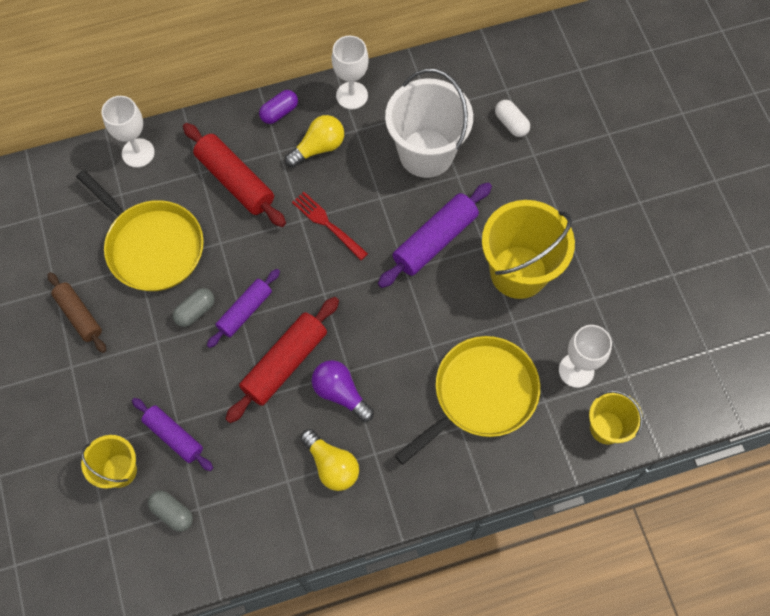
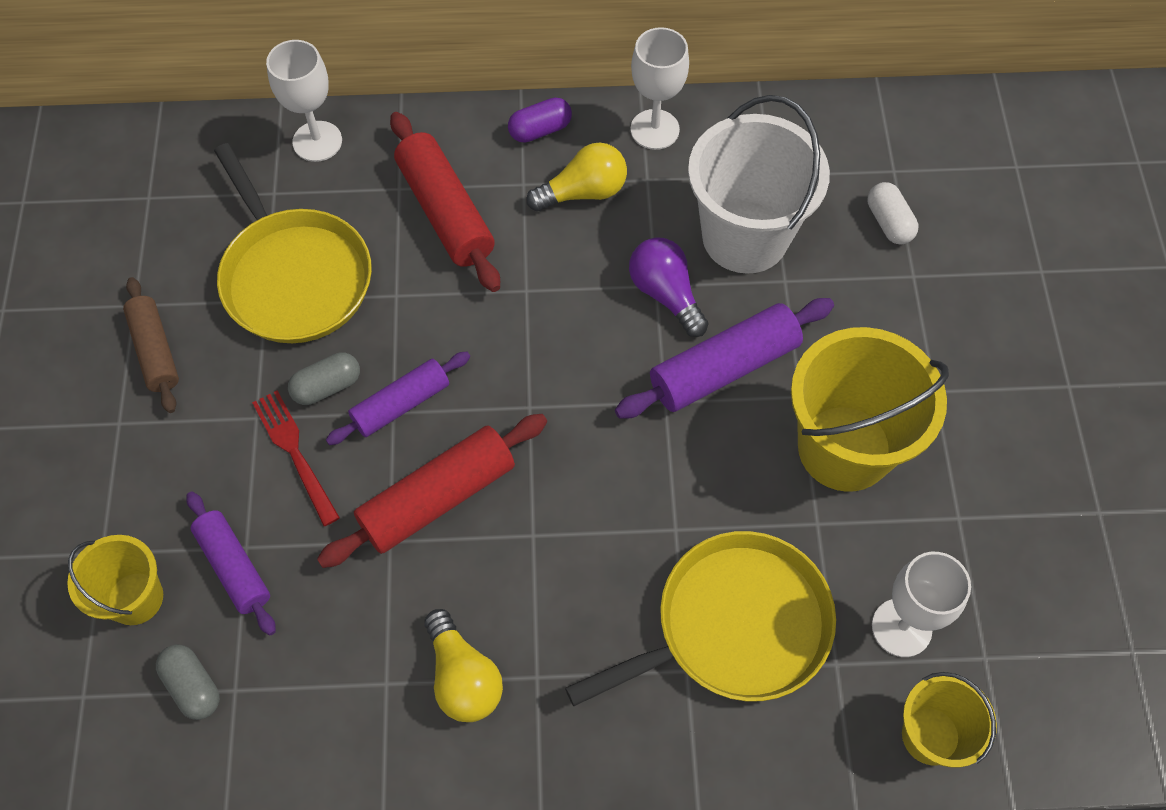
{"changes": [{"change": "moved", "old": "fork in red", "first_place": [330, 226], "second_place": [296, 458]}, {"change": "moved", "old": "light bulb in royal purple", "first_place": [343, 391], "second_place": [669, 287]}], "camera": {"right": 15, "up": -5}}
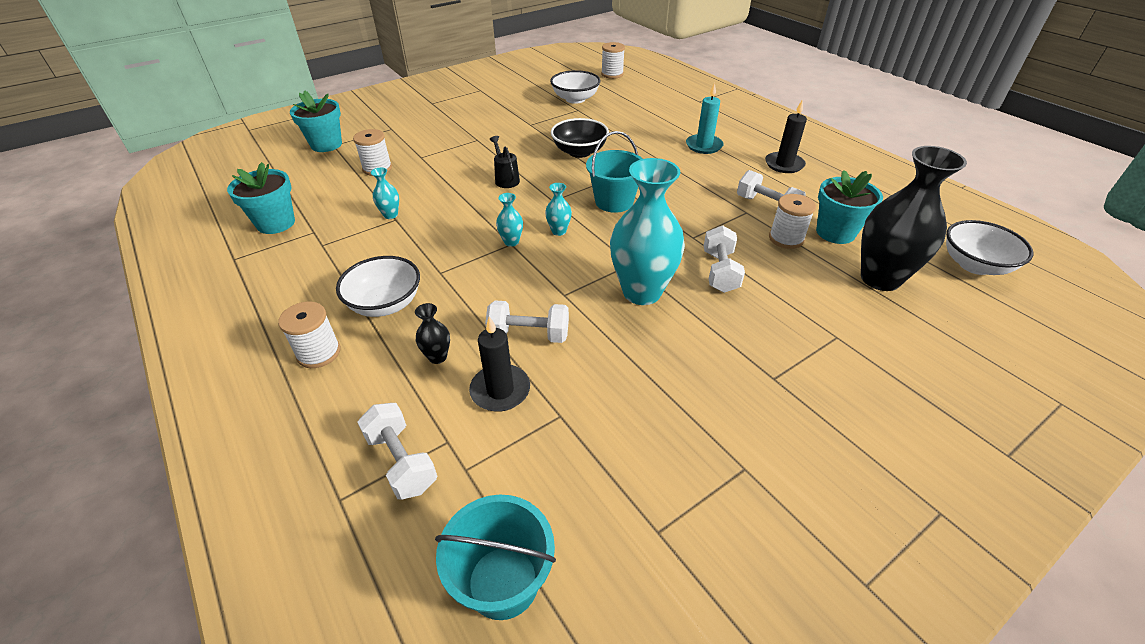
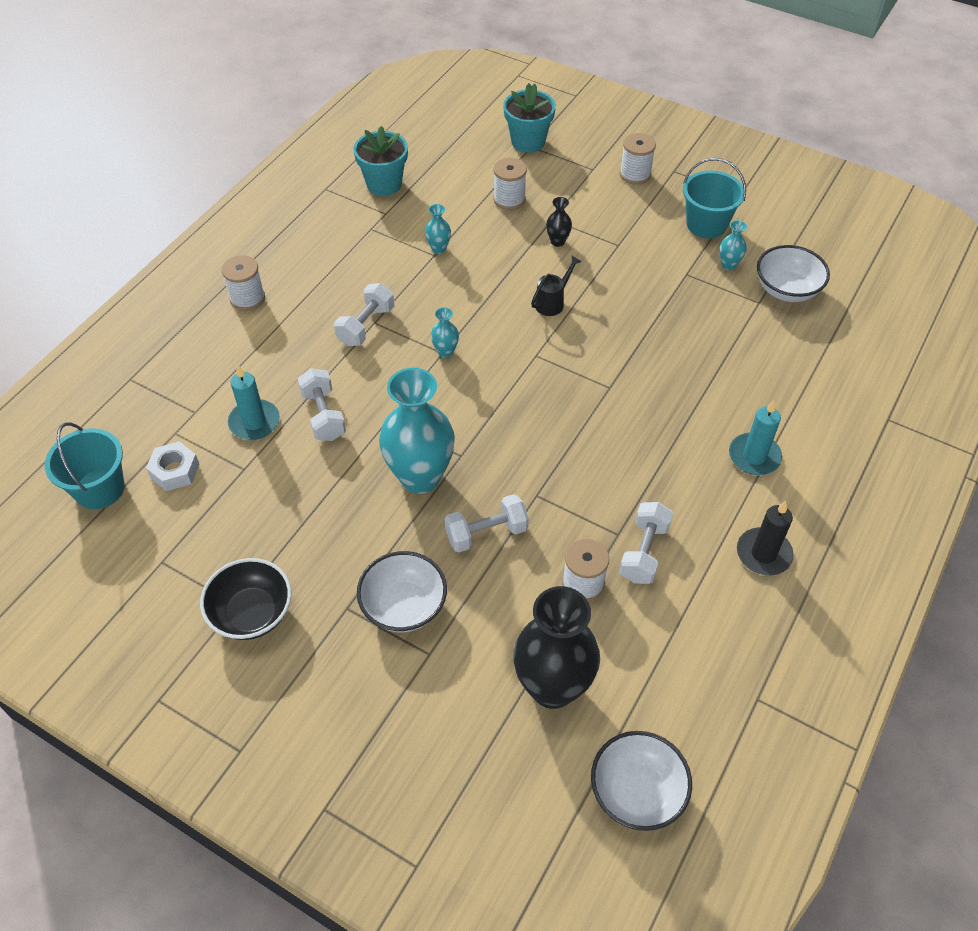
{"changes": [{"change": "removed", "old": "flower pot in turquoise", "first_place": [849, 207]}, {"change": "added", "new": "hex nut in snow-white", "second_place": [173, 466]}, {"change": "moved", "old": "deep dish in snow-white", "first_place": [378, 286], "second_place": [402, 591]}, {"change": "moved", "old": "dumbbell in snow-white", "first_place": [397, 451], "second_place": [364, 314]}, {"change": "moved", "old": "vase in black", "first_place": [432, 333], "second_place": [559, 222]}, {"change": "moved", "old": "vase in turquoise", "first_place": [558, 209], "second_place": [733, 245]}, {"change": "moved", "old": "deep dish in black", "first_place": [580, 138], "second_place": [246, 599]}, {"change": "moved", "old": "bucket in turquoise", "first_place": [614, 172], "second_place": [714, 198]}, {"change": "moved", "old": "reel of thread in snow-white", "first_place": [613, 60], "second_place": [638, 159]}, {"change": "recoloured", "old": "pillar candle in black", "new": "pillar candle in turquoise", "first_place": [499, 364], "second_place": [254, 402]}], "camera": {"right": 65, "up": 10}}
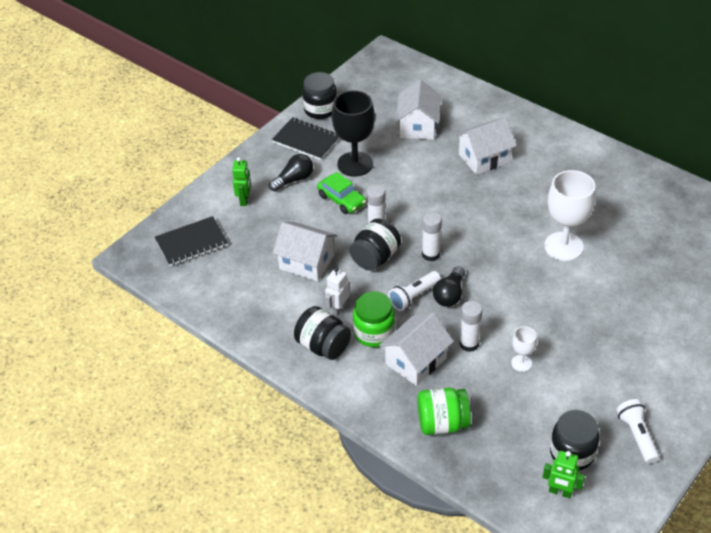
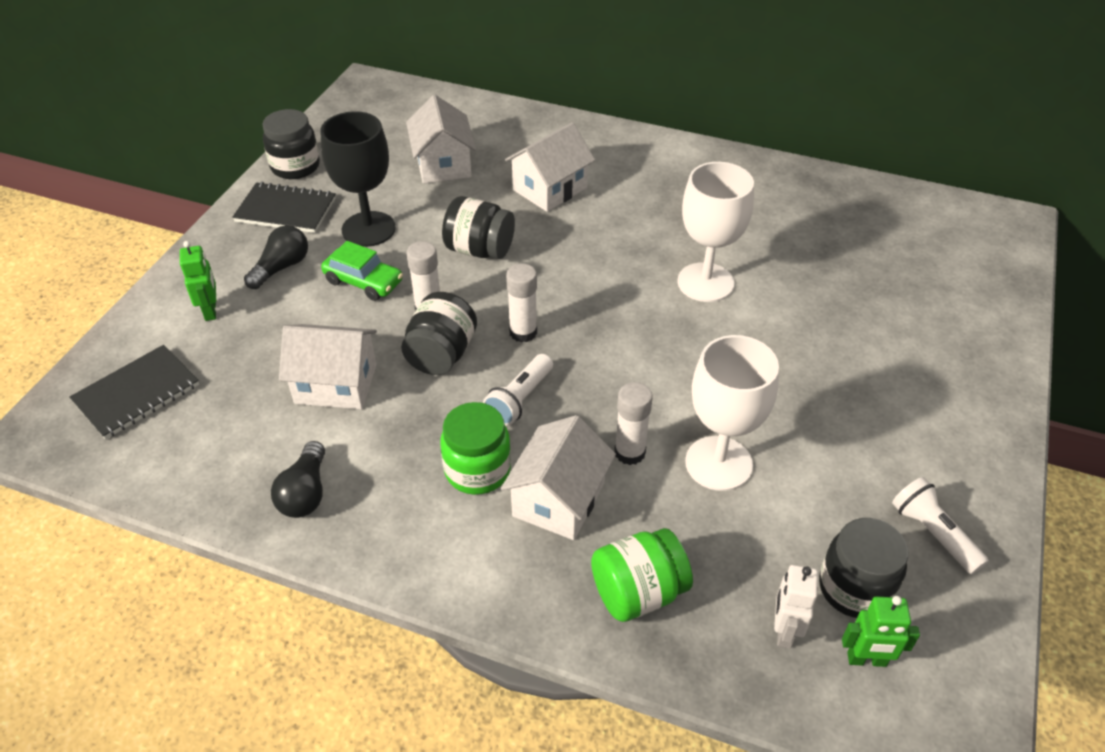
{"changes": [{"change": "moved", "old": "preserve jar in black", "first_place": [322, 333], "second_place": [478, 227]}, {"change": "moved", "old": "robot figure in snow-white", "first_place": [337, 292], "second_place": [796, 607]}, {"change": "moved", "old": "light bulb in black", "first_place": [449, 286], "second_place": [298, 479]}, {"change": "resized", "old": "chalice in snow-white", "first_place": [524, 349], "second_place": [732, 413], "factor": 2.06}], "camera": {"right": -20, "up": 0}}
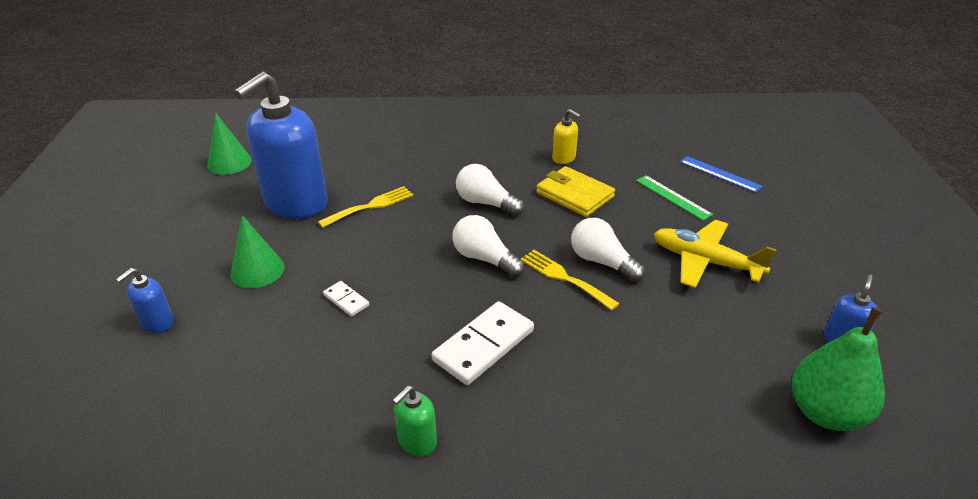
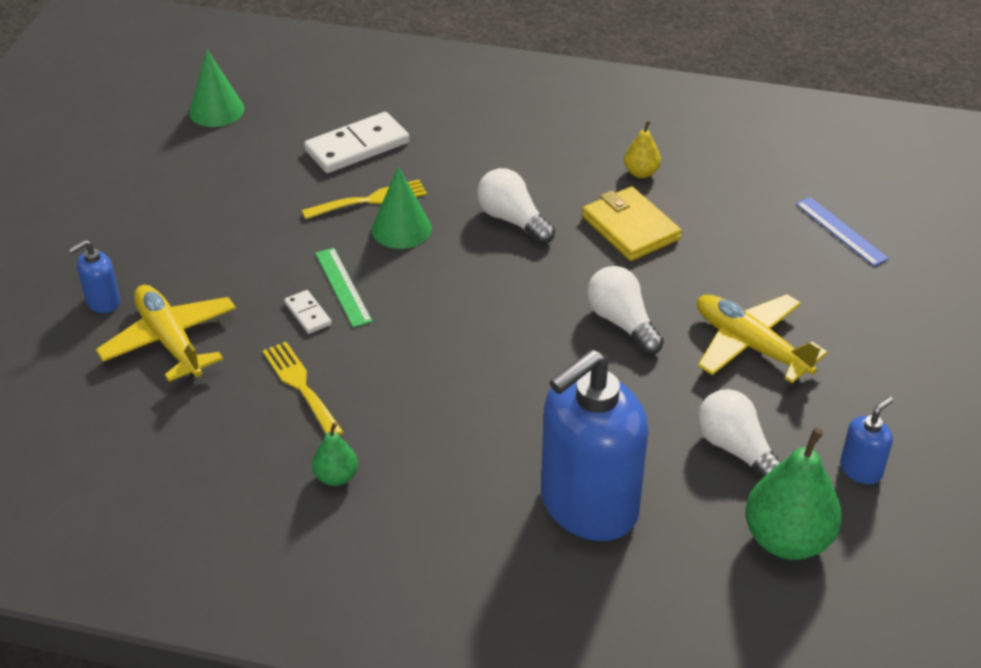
{"changes": [{"change": "added", "new": "aeroplane in bright yellow", "second_place": [166, 333]}, {"change": "moved", "old": "solid cone in emerald", "first_place": [257, 251], "second_place": [402, 207]}, {"change": "moved", "old": "pump bottle in royal blue", "first_place": [281, 145], "second_place": [594, 445]}, {"change": "moved", "old": "domino tile in snow-white", "first_place": [482, 343], "second_place": [356, 142]}, {"change": "moved", "old": "light bulb in snow-white", "first_place": [488, 246], "second_place": [739, 434]}, {"change": "moved", "old": "fork in bright yellow", "first_place": [570, 280], "second_place": [303, 388]}, {"change": "moved", "old": "ruler in emerald", "first_place": [674, 198], "second_place": [344, 287]}, {"change": "replaced", "old": "pump bottle in emerald", "new": "pear in emerald", "first_place": [414, 420], "second_place": [335, 454]}, {"change": "replaced", "old": "pump bottle in bright yellow", "new": "pear in bright yellow", "first_place": [566, 136], "second_place": [642, 149]}], "camera": {"right": 15, "up": 5}}
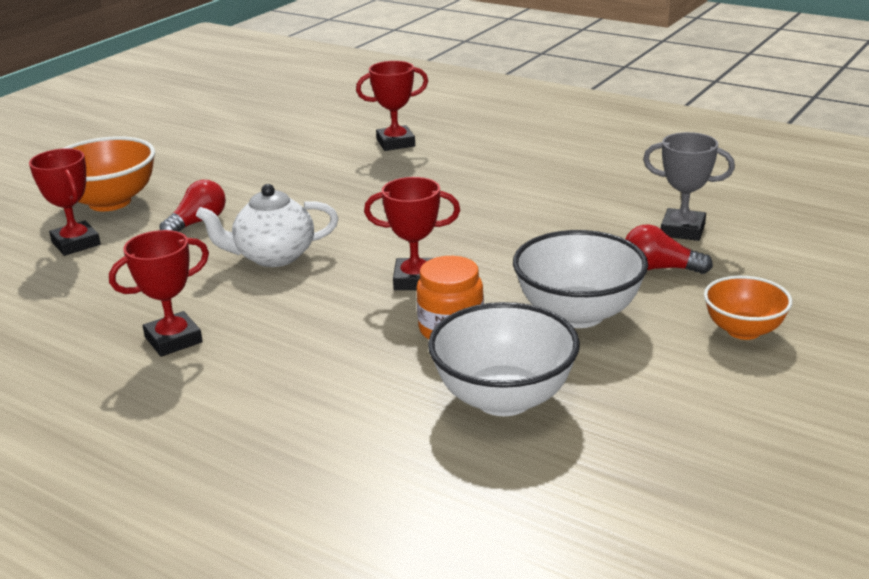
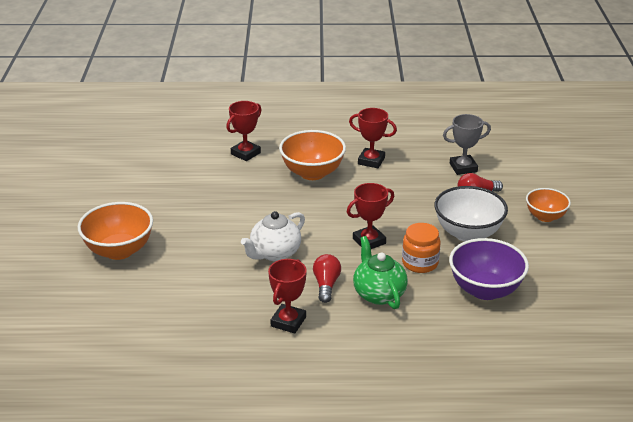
{"changes": [{"change": "added", "new": "deep dish in bright orange", "second_place": [312, 155]}, {"change": "added", "new": "china teapot in emerald", "second_place": [380, 272]}, {"change": "moved", "old": "prize cup in red", "first_place": [65, 202], "second_place": [373, 138]}, {"change": "moved", "old": "light bulb in red", "first_place": [192, 206], "second_place": [327, 278]}, {"change": "recoloured", "old": "deep dish in snow-white", "new": "deep dish in royal purple", "first_place": [504, 359], "second_place": [489, 269]}], "camera": {"right": -35, "up": 5}}
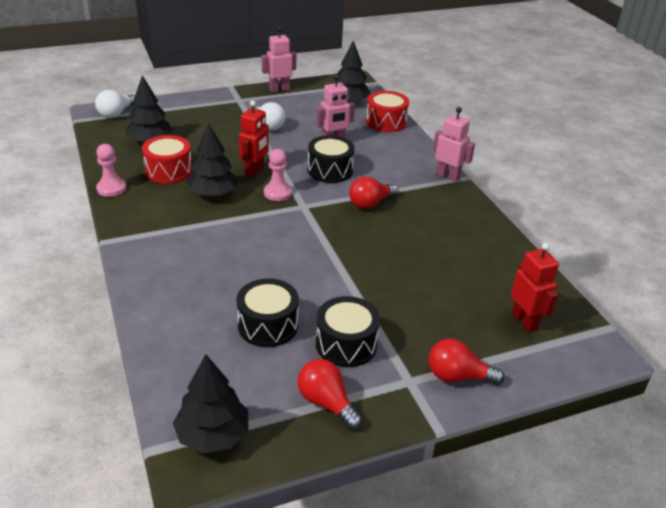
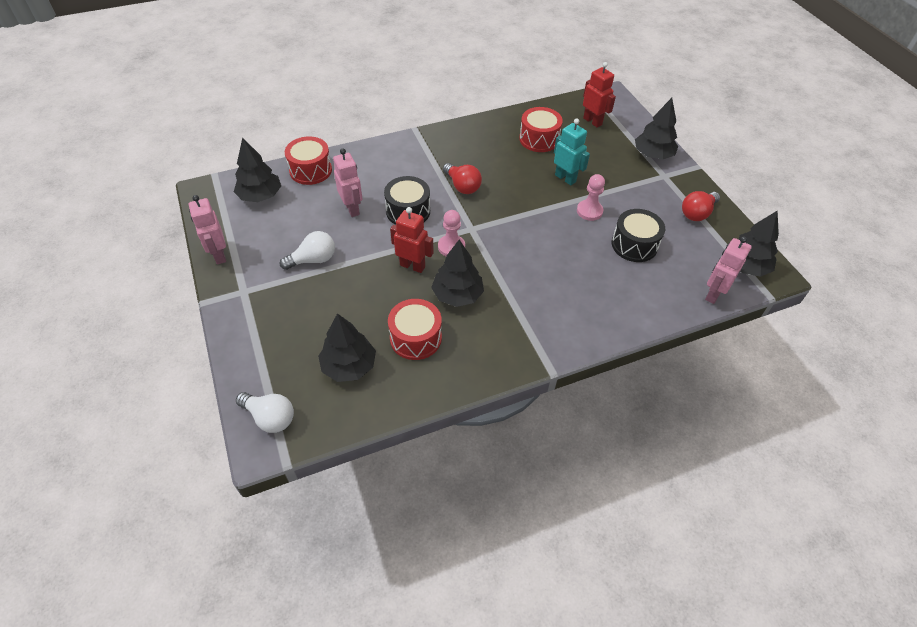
{"changes": [{"change": "removed", "old": "toy drum in black", "first_place": [348, 331]}, {"change": "added", "new": "toy drum in red", "second_place": [541, 129]}, {"change": "added", "new": "robot figure in turquoise", "second_place": [572, 151]}, {"change": "moved", "old": "pawn in rose-pink", "first_place": [111, 170], "second_place": [591, 197]}, {"change": "moved", "old": "robot figure in rose-pink", "first_place": [454, 144], "second_place": [728, 270]}, {"change": "replaced", "old": "light bulb in red", "new": "tree in black", "first_place": [467, 362], "second_place": [656, 128]}, {"change": "turned", "old": "robot figure in red", "first_place": [535, 287], "second_place": [599, 95], "degrees": 75}], "camera": {"right": -90, "up": 15}}
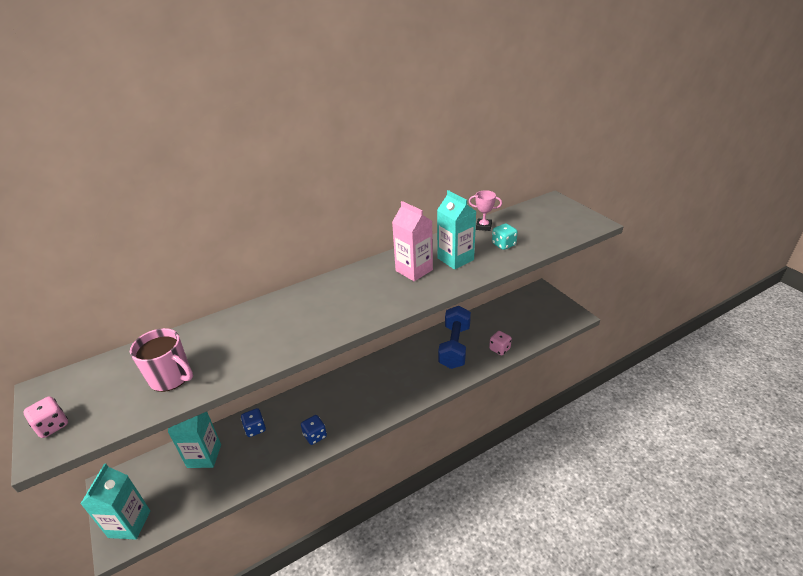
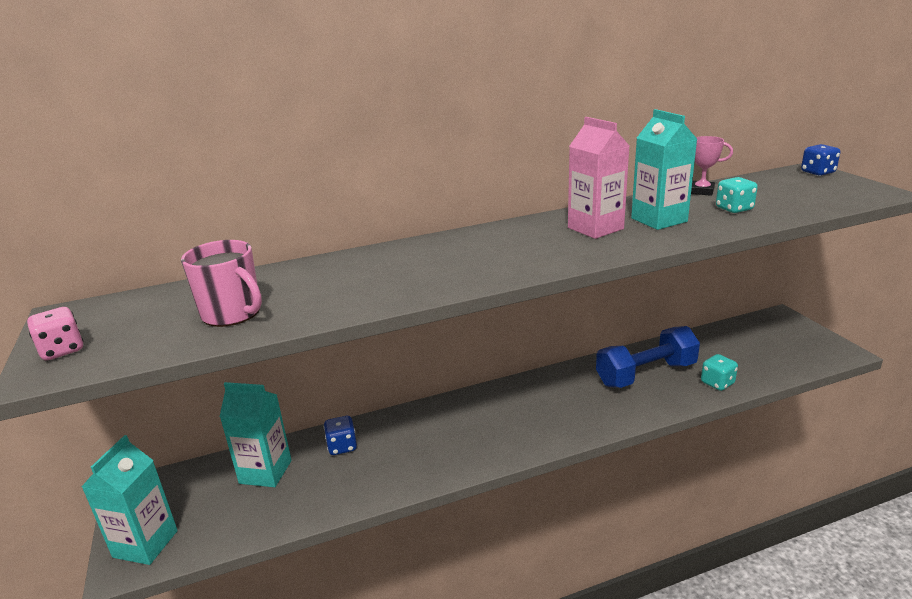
{"changes": [{"change": "moved", "old": "game die in royal blue", "first_place": [314, 430], "second_place": [821, 160]}, {"change": "recoloured", "old": "game die in rose-pink", "new": "game die in turquoise", "first_place": [500, 343], "second_place": [719, 372]}, {"change": "turned", "old": "dumbbell in royal blue", "first_place": [454, 337], "second_place": [648, 357], "degrees": 45}], "camera": {"right": 10, "up": -10}}
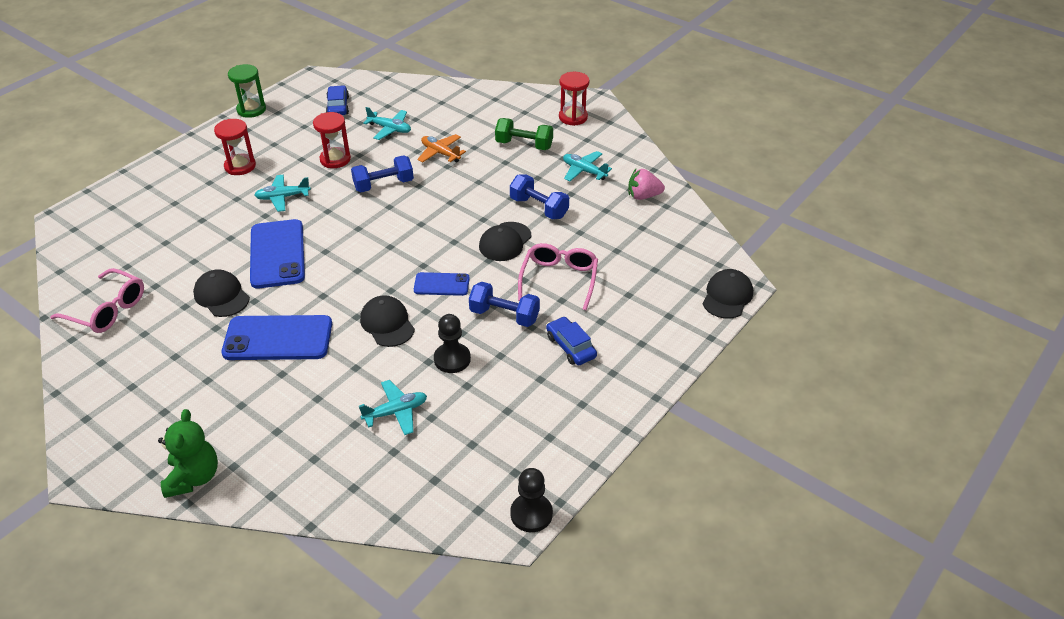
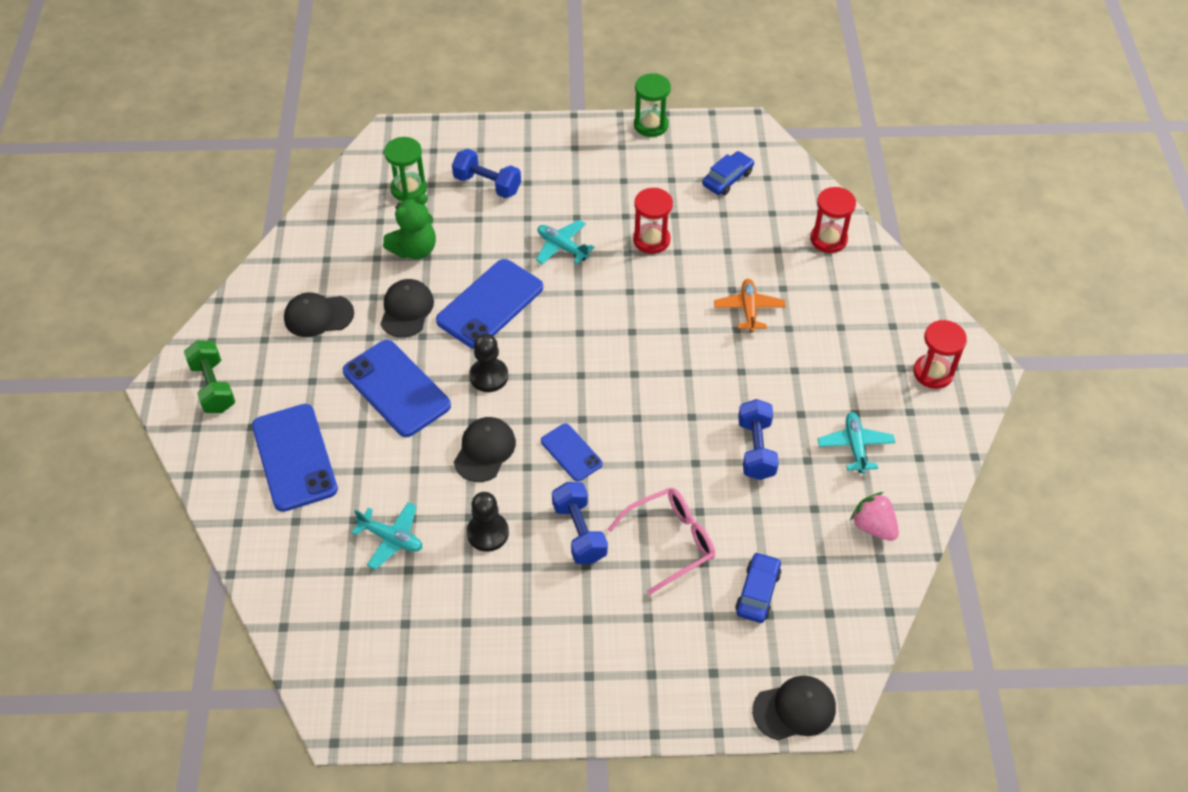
{"changes": [{"change": "removed", "old": "spectacles in rose-pink", "first_place": [97, 300]}, {"change": "removed", "old": "aeroplane in turquoise", "first_place": [387, 123]}, {"change": "added", "new": "phone in royal blue", "second_place": [295, 458]}, {"change": "added", "new": "hourglass in emerald", "second_place": [405, 169]}, {"change": "moved", "old": "stuffed bear in emerald", "first_place": [188, 453], "second_place": [409, 226]}, {"change": "moved", "old": "hourglass in red", "first_place": [235, 147], "second_place": [833, 220]}, {"change": "moved", "old": "dumbbell in royal blue", "first_place": [382, 173], "second_place": [486, 173]}, {"change": "moved", "old": "peaked cap in black", "first_place": [505, 241], "second_place": [319, 315]}, {"change": "moved", "old": "dumbbell in emerald", "first_place": [524, 134], "second_place": [209, 376]}, {"change": "moved", "old": "pawn in black", "first_place": [531, 500], "second_place": [489, 362]}, {"change": "moved", "old": "toy car in royal blue", "first_place": [571, 341], "second_place": [758, 587]}], "camera": {"right": 50, "up": 10}}
